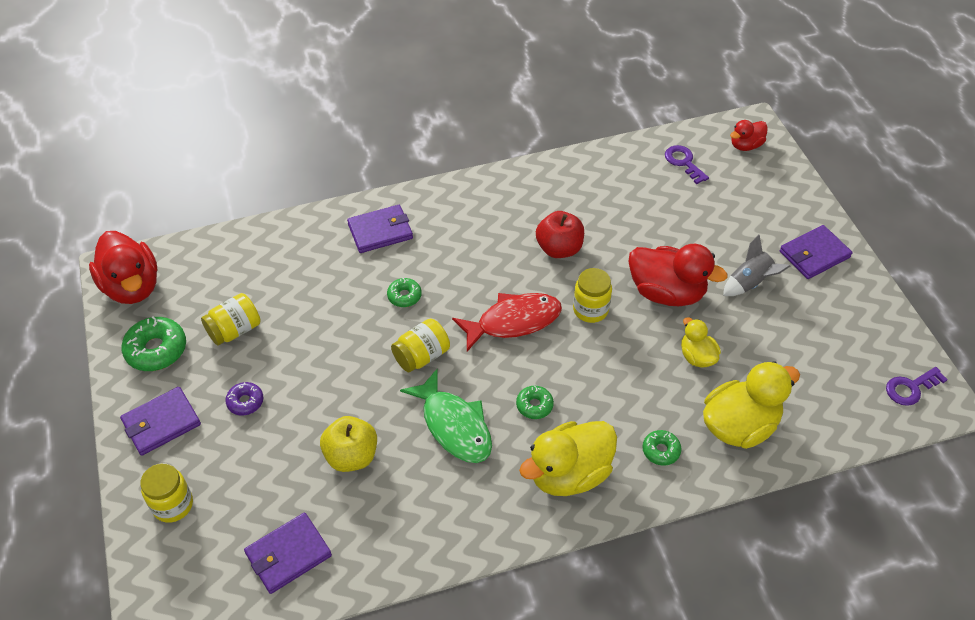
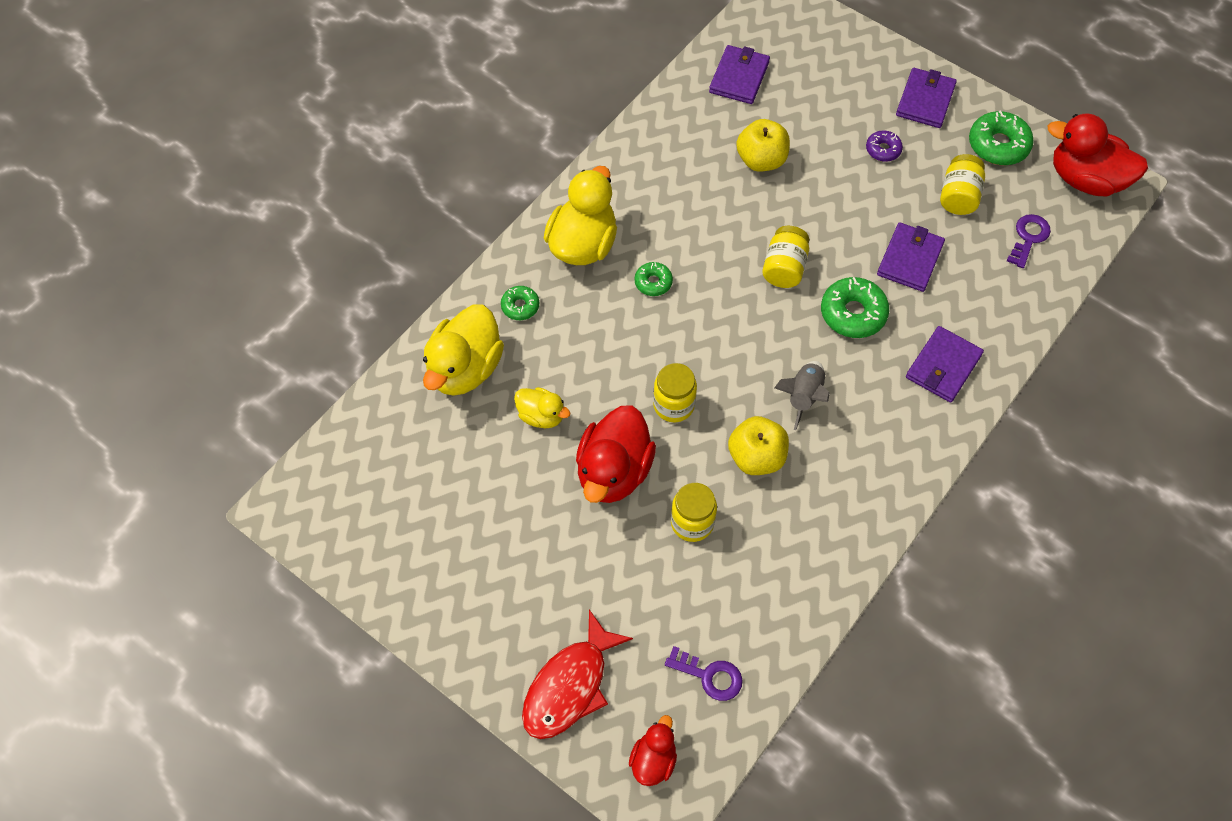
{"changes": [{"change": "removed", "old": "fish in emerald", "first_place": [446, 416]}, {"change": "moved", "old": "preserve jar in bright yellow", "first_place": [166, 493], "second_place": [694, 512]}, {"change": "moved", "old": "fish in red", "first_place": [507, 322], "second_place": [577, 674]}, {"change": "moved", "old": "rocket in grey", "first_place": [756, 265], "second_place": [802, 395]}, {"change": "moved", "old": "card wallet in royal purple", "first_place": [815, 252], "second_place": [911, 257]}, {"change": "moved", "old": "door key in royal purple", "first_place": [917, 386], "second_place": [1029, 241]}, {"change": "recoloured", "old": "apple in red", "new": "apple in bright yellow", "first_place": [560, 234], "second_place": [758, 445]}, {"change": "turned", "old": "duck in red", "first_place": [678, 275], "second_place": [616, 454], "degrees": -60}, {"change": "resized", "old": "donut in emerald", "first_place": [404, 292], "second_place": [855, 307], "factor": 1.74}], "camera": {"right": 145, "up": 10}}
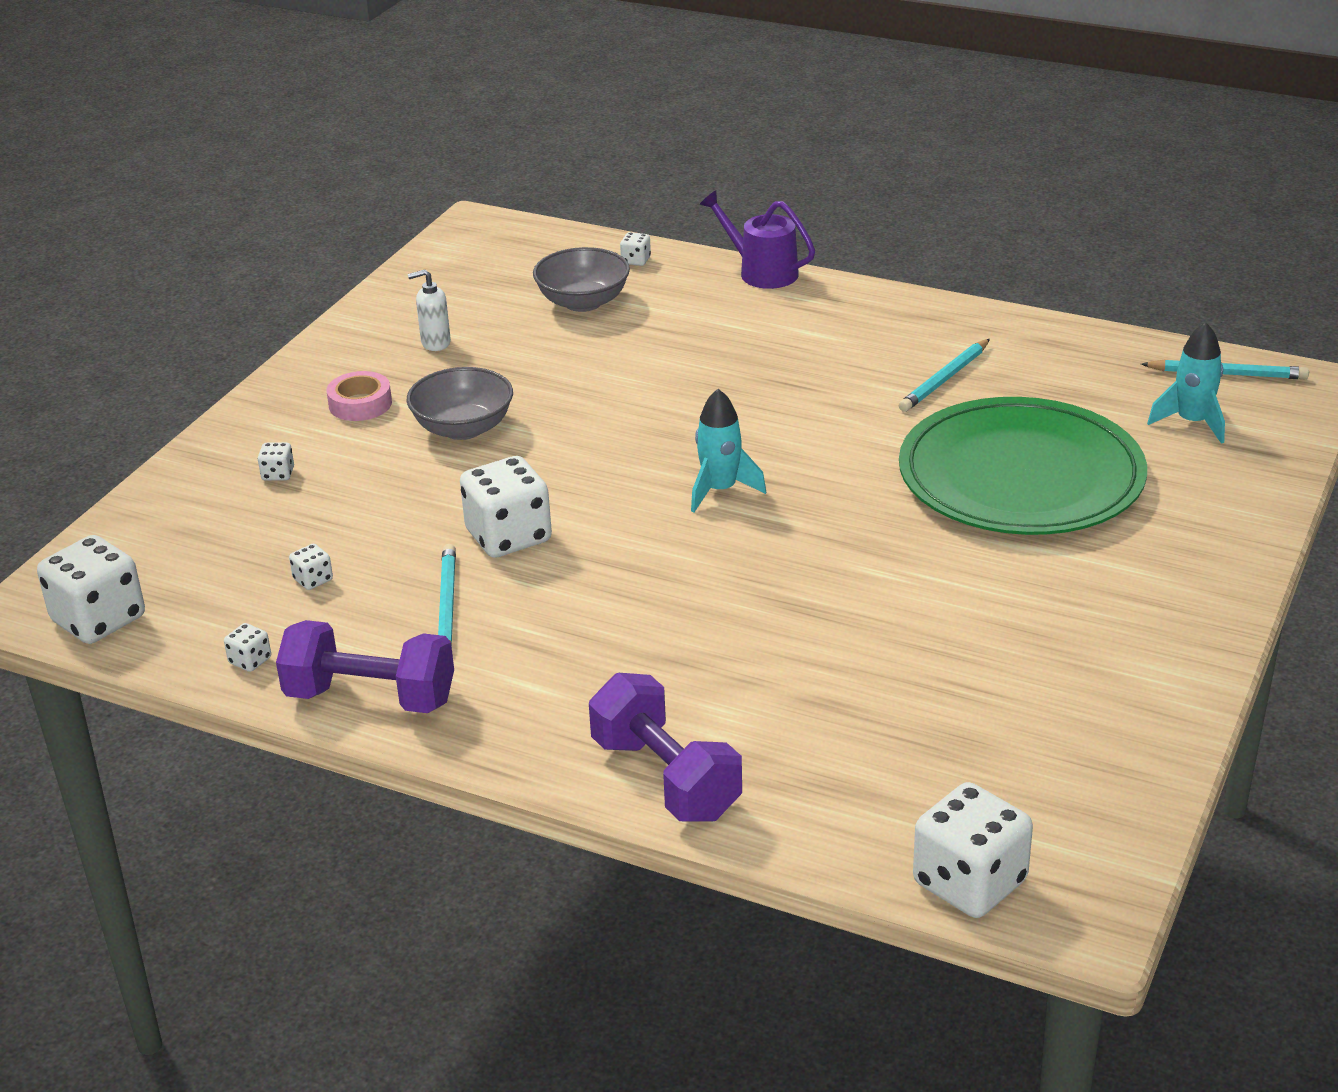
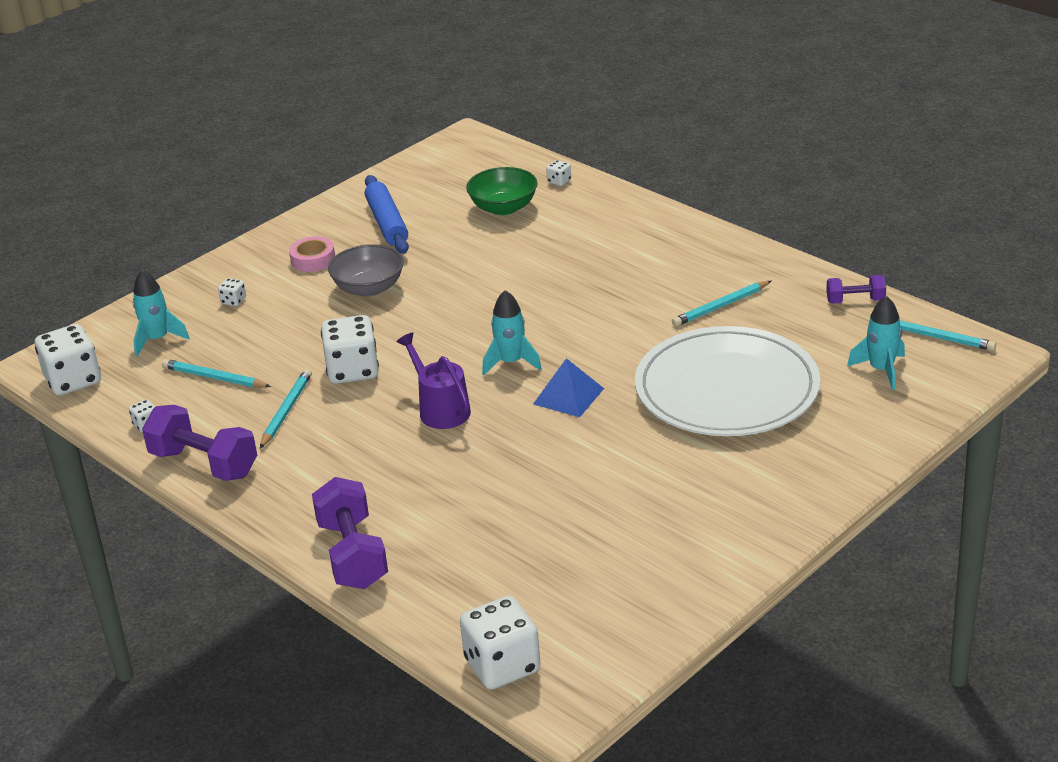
{"changes": [{"change": "added", "new": "rocket in turquoise", "second_place": [161, 313]}, {"change": "added", "new": "pyramid in royal blue", "second_place": [568, 387]}, {"change": "added", "new": "dumbbell in royal purple", "second_place": [856, 289]}, {"change": "moved", "old": "watering pot in royal purple", "first_place": [757, 239], "second_place": [433, 380]}, {"change": "replaced", "old": "game die in snow-white", "new": "lead pencil in turquoise", "first_place": [311, 567], "second_place": [216, 373]}, {"change": "replaced", "old": "pump bottle in snow-white", "new": "dough roller in royal blue", "first_place": [429, 310], "second_place": [387, 214]}, {"change": "recoloured", "old": "deep dish in grey", "new": "deep dish in emerald", "first_place": [581, 279], "second_place": [502, 191]}, {"change": "recoloured", "old": "flat dish in emerald", "new": "flat dish in snow-white", "first_place": [1023, 466], "second_place": [728, 381]}], "camera": {"right": 20, "up": 0}}
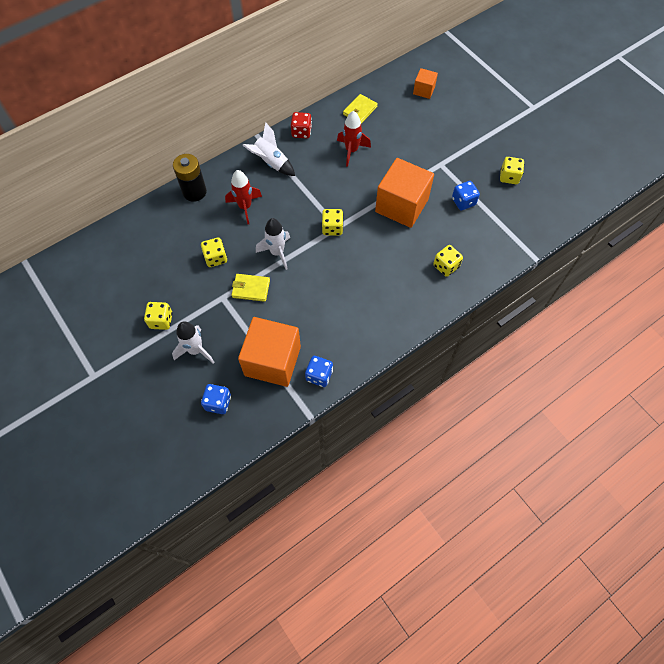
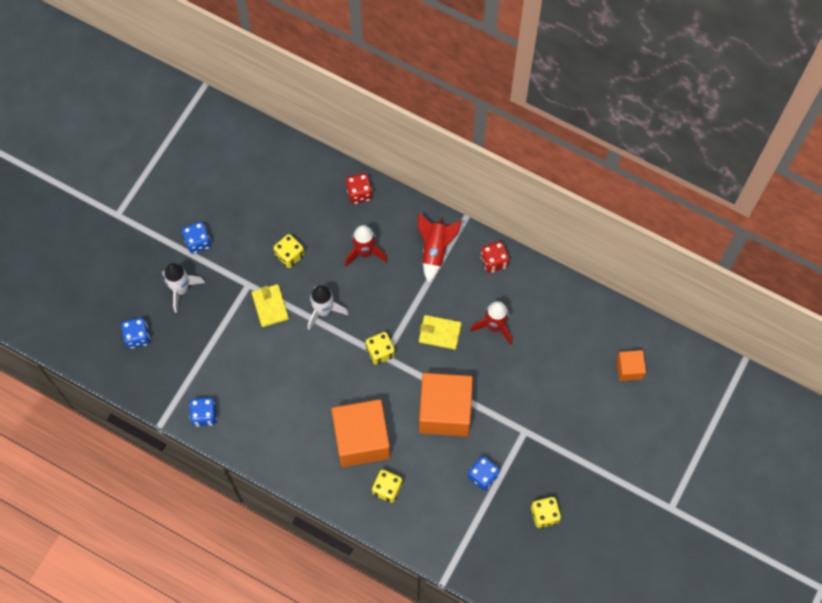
{"changes": [{"change": "moved", "old": "cube in bright orange", "first_place": [269, 352], "second_place": [360, 433]}, {"change": "moved", "old": "card wallet in bright yellow", "first_place": [360, 109], "second_place": [440, 332]}, {"change": "replaced", "old": "battery in black", "new": "game die in red", "first_place": [190, 178], "second_place": [359, 188]}, {"change": "recoloured", "old": "game die in bright yellow", "new": "game die in royal blue", "first_place": [158, 316], "second_place": [196, 238]}, {"change": "recoloured", "old": "rocket in snow-white", "new": "rocket in red", "first_place": [268, 149], "second_place": [440, 248]}], "camera": {"right": 65, "up": 5}}
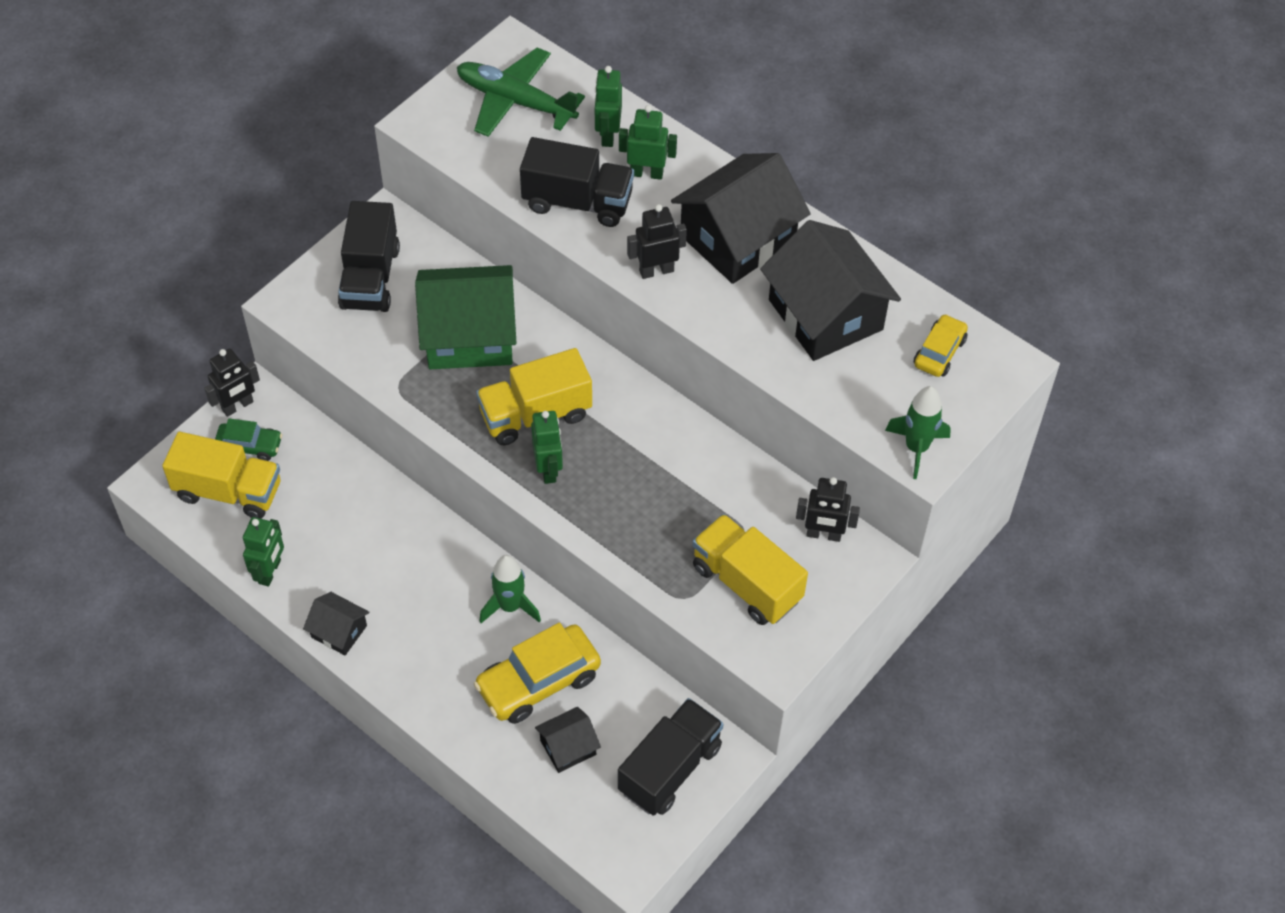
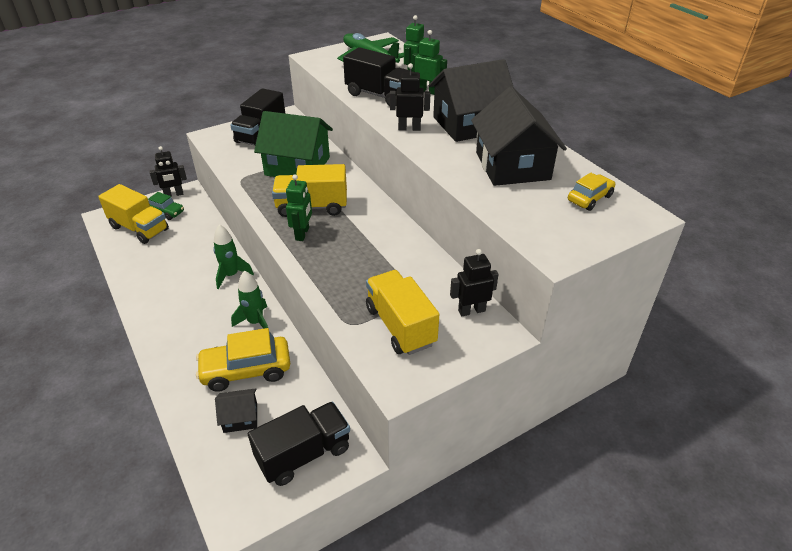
{"changes": [{"change": "removed", "old": "robot figure in emerald", "first_place": [263, 551]}, {"change": "removed", "old": "toy house in black", "first_place": [336, 623]}, {"change": "moved", "old": "rocket in emerald", "first_place": [918, 432], "second_place": [233, 256]}, {"change": "turned", "old": "robot figure in black", "first_place": [828, 509], "second_place": [474, 282], "degrees": 135}], "camera": {"right": 20, "up": -15}}
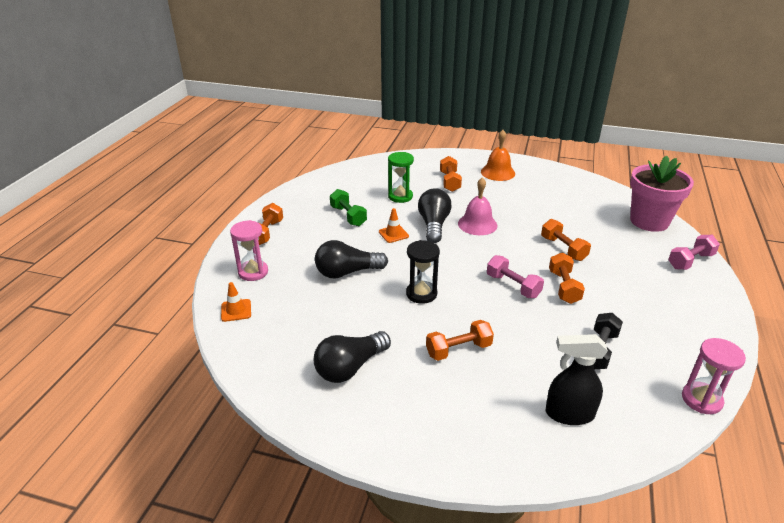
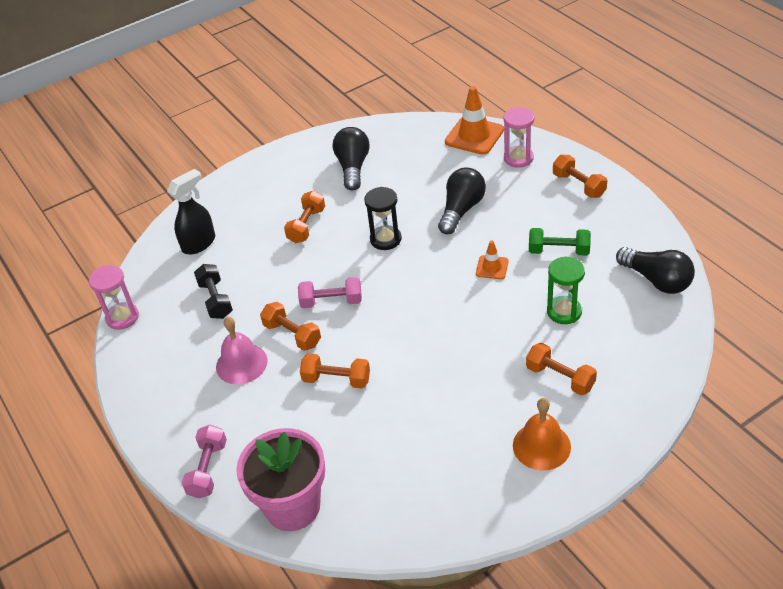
{"changes": [{"change": "moved", "old": "light bulb in black", "first_place": [435, 215], "second_place": [655, 270]}, {"change": "moved", "old": "hand bell in rose-pink", "first_place": [477, 206], "second_place": [242, 350]}, {"change": "resized", "old": "safety cone in bright orange", "first_place": [236, 302], "second_place": [474, 120], "factor": 1.86}], "camera": {"right": 135, "up": 10}}
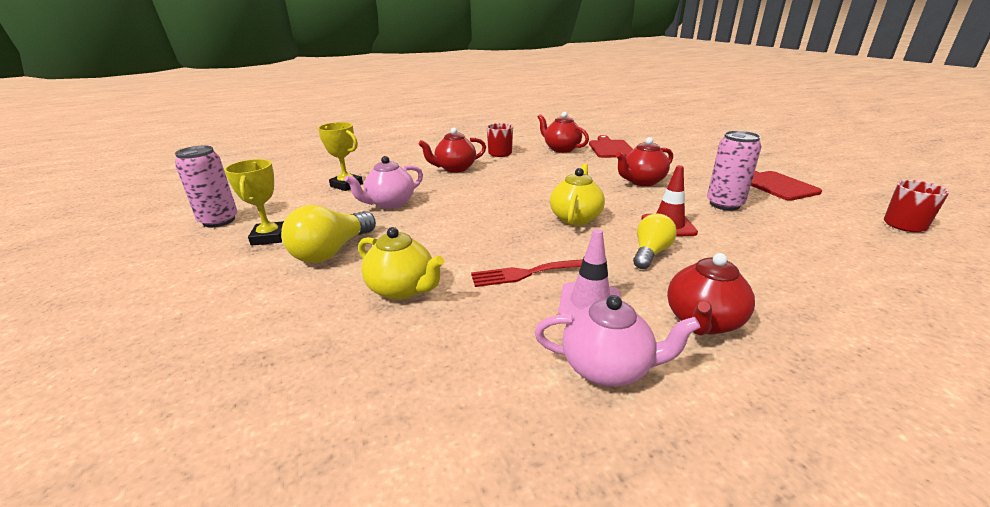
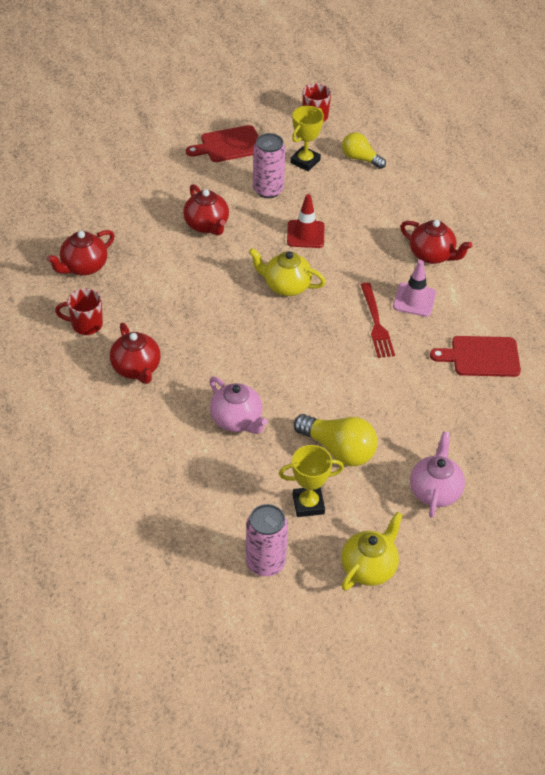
{"changes": [{"change": "moved", "old": "prize cup in bright yellow", "first_place": [340, 156], "second_place": [307, 138]}, {"change": "moved", "old": "china teapot in bright yellow", "first_place": [401, 263], "second_place": [372, 551]}, {"change": "moved", "old": "china teapot in rose-pink", "first_place": [617, 341], "second_place": [437, 474]}, {"change": "moved", "old": "bread board in red", "first_place": [611, 146], "second_place": [475, 356]}, {"change": "moved", "old": "light bulb in bright yellow", "first_place": [655, 241], "second_place": [364, 150]}], "camera": {"right": -90, "up": 20}}
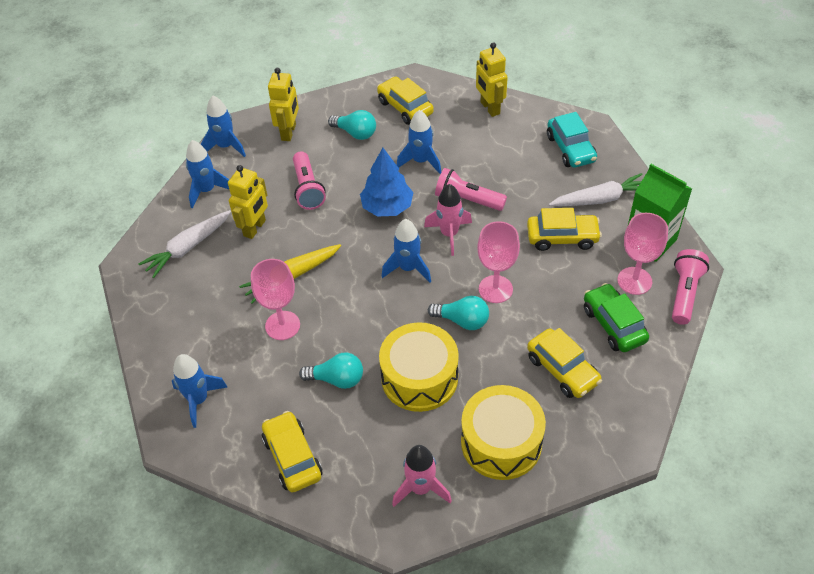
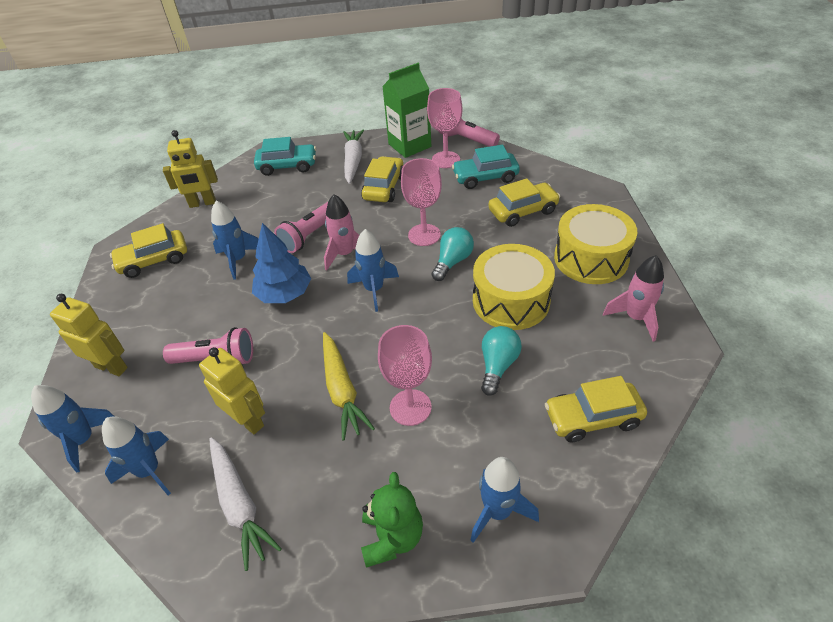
{"changes": [{"change": "removed", "old": "light bulb in turquoise", "first_place": [352, 125]}, {"change": "added", "new": "stuffed bear in emerald", "second_place": [392, 520]}, {"change": "recoloured", "old": "toy car in emerald", "new": "toy car in turquoise", "first_place": [616, 317], "second_place": [486, 167]}], "camera": {"right": -75, "up": -5}}
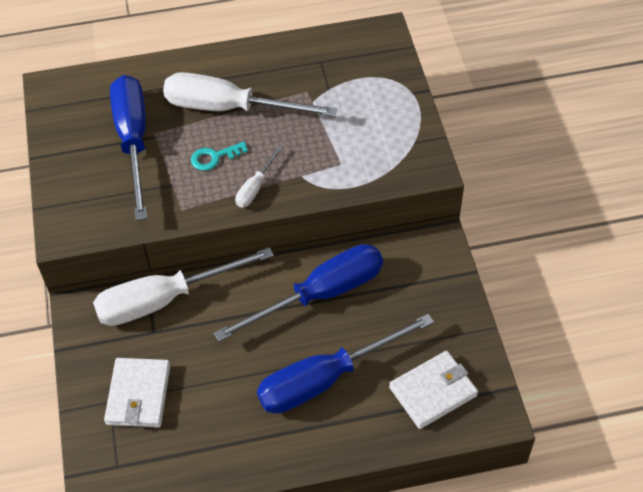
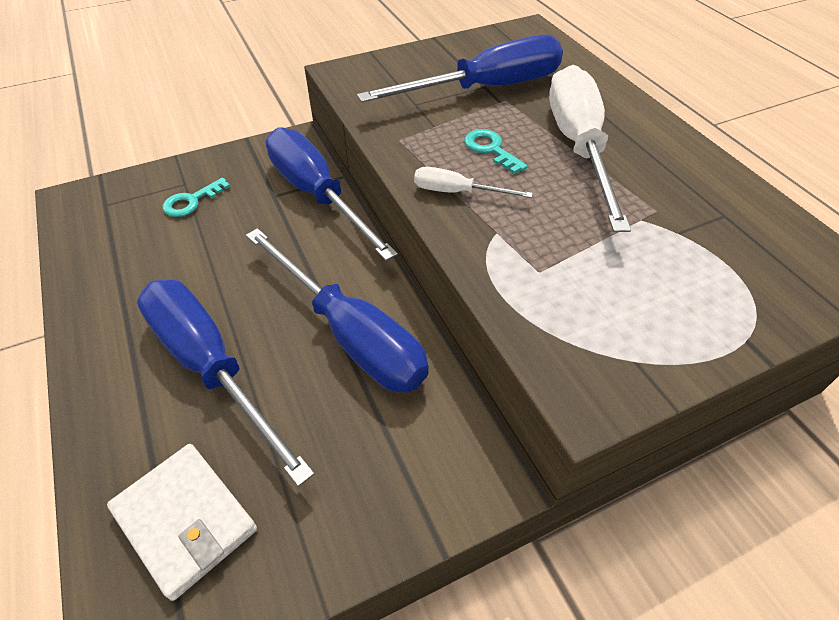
{"changes": [{"change": "replaced", "old": "card wallet in snow-white", "new": "door key in turquoise", "first_place": [137, 392], "second_place": [196, 197]}, {"change": "recoloured", "old": "hand screwdriver in snow-white", "new": "hand screwdriver in royal blue", "first_place": [183, 286], "second_place": [331, 194]}], "camera": {"right": 75, "up": -5}}
